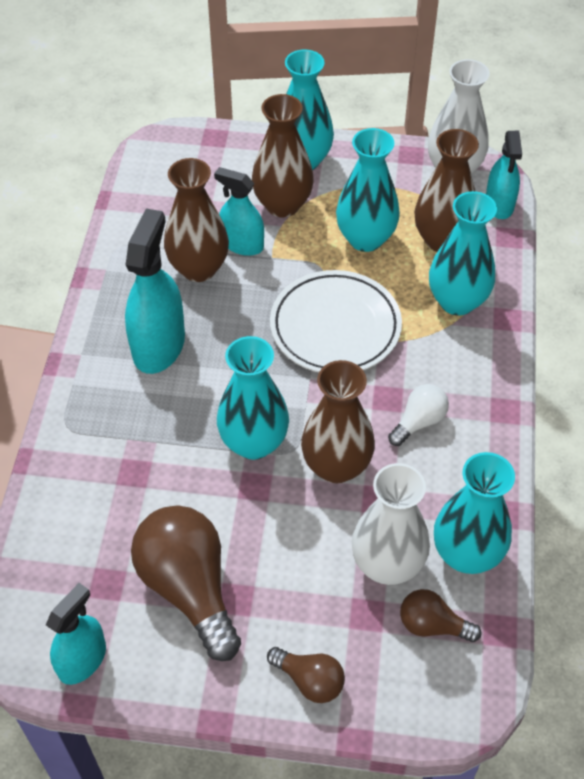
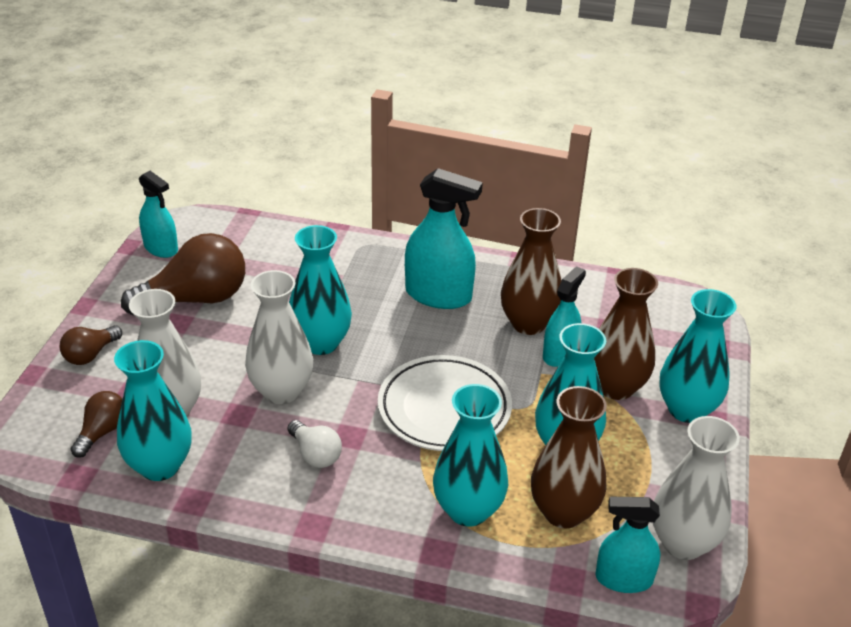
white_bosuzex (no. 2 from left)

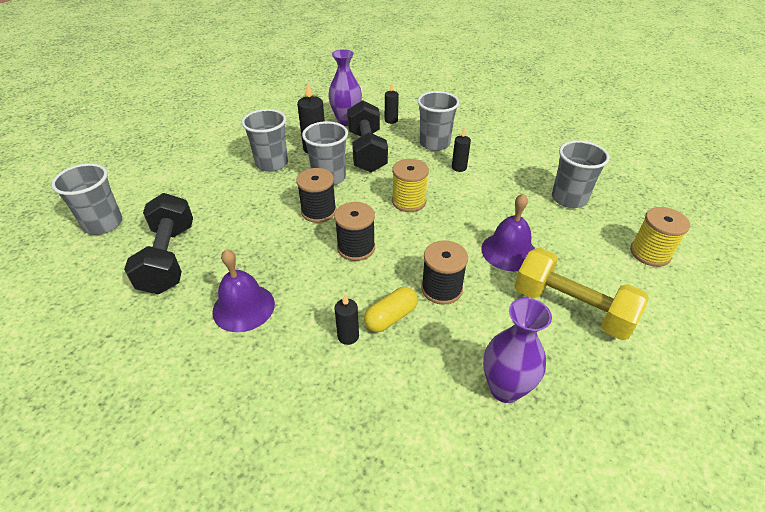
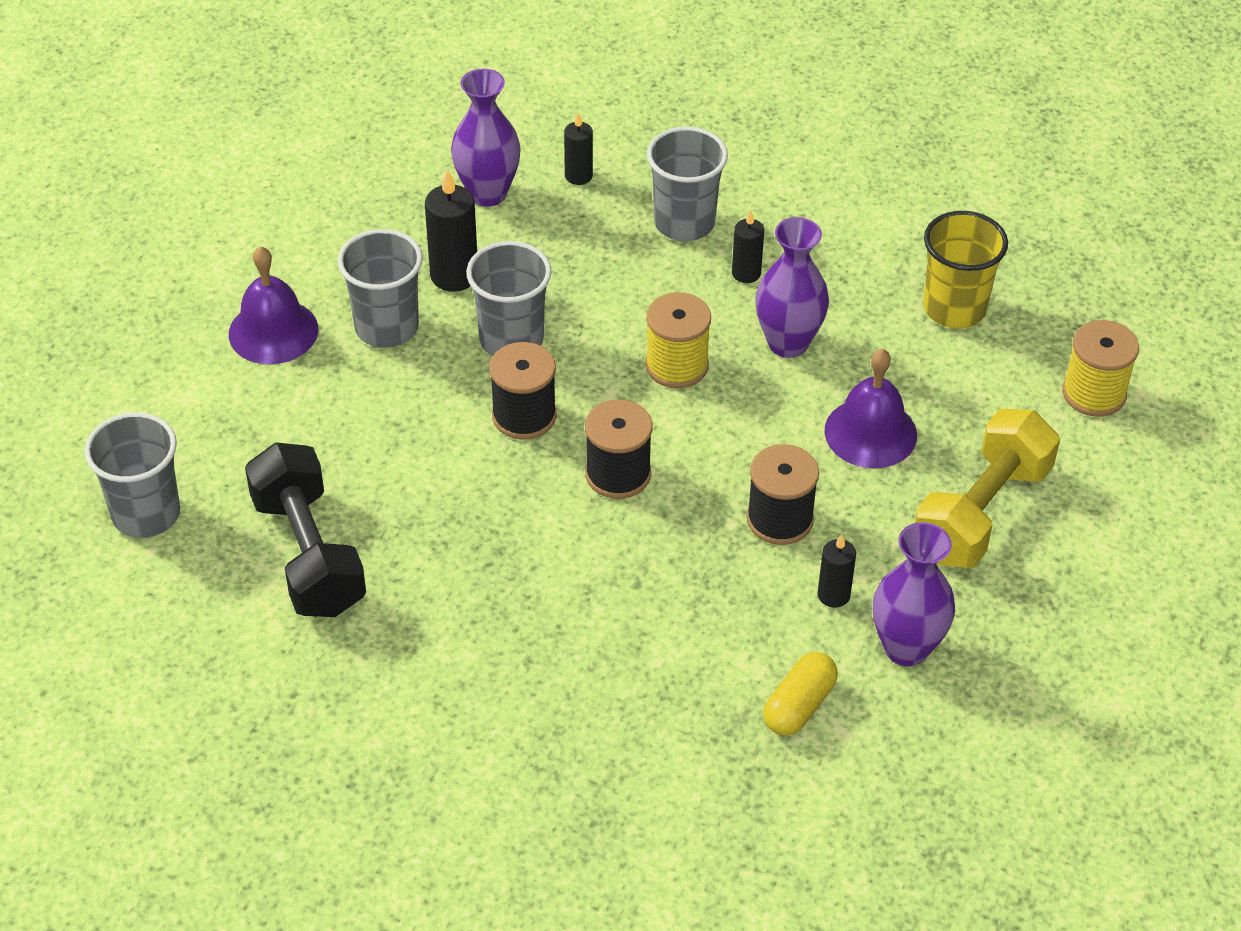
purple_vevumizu (no. 1 from left); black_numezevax (no. 4 from left); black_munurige (no. 2 from left in the first image); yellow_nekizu; yellow_munurige; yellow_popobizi; purple_bosuzex (no. 2 from left)

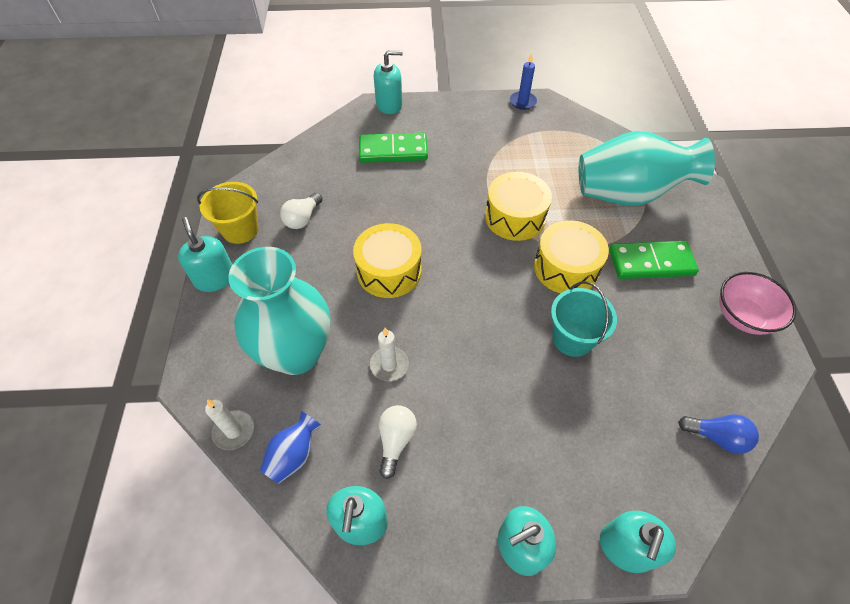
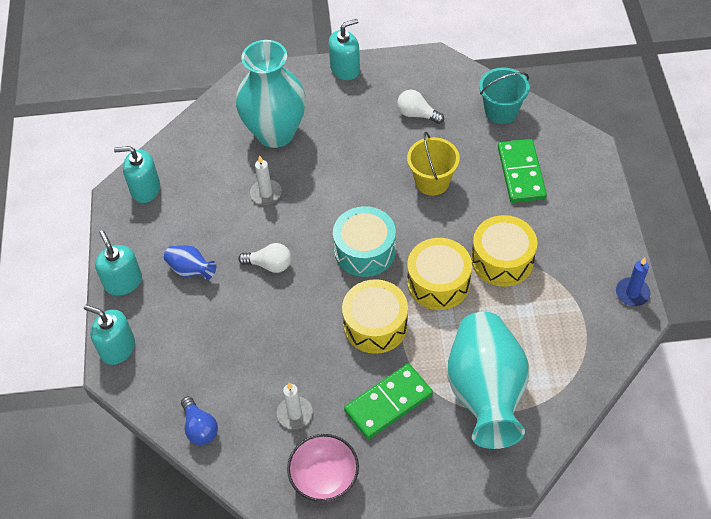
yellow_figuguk; white_numezevax (no. 2 from left); blue_bosuzex; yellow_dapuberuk (no. 3 from left); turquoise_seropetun (no. 3 from left in the first image); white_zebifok (no. 1 from left); turquoise_figuguk; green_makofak (no. 1 from left); blue_zebifok; turquoise_dapuberuk

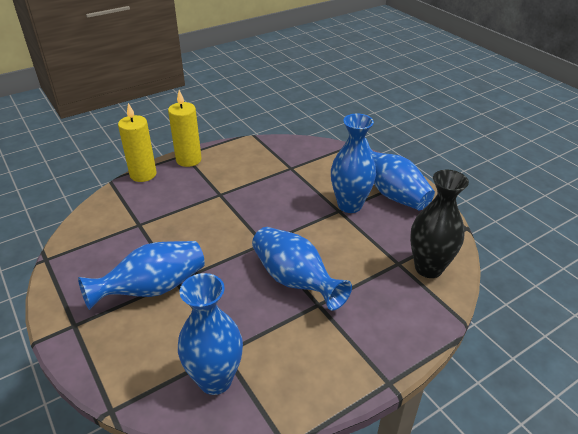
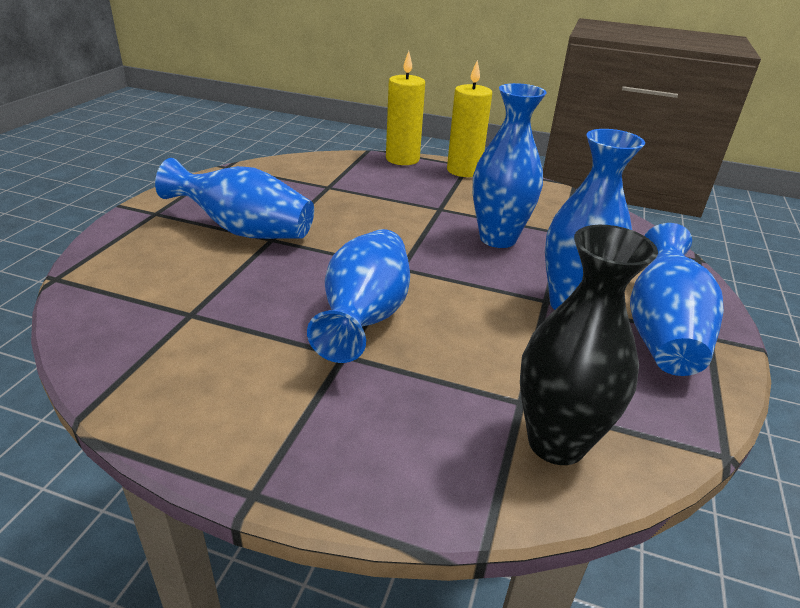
blue_bosuzex (no. 3 from left)

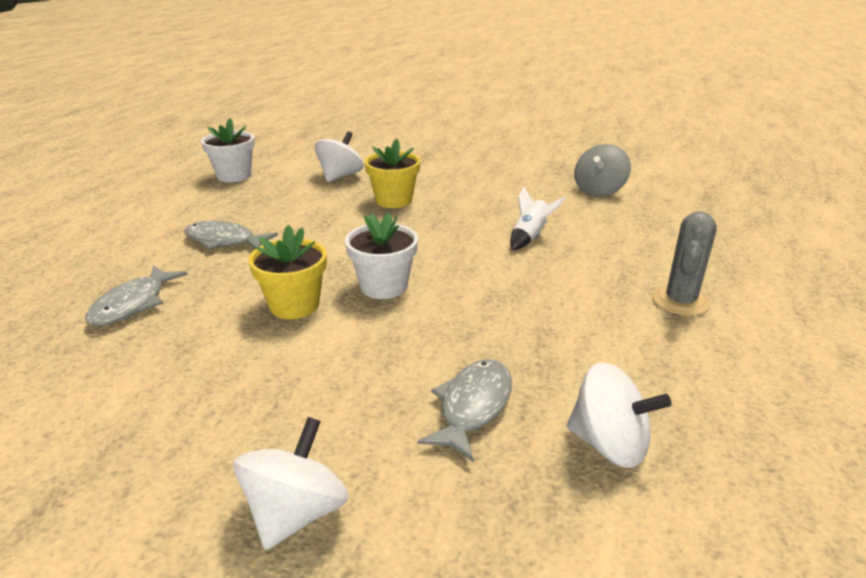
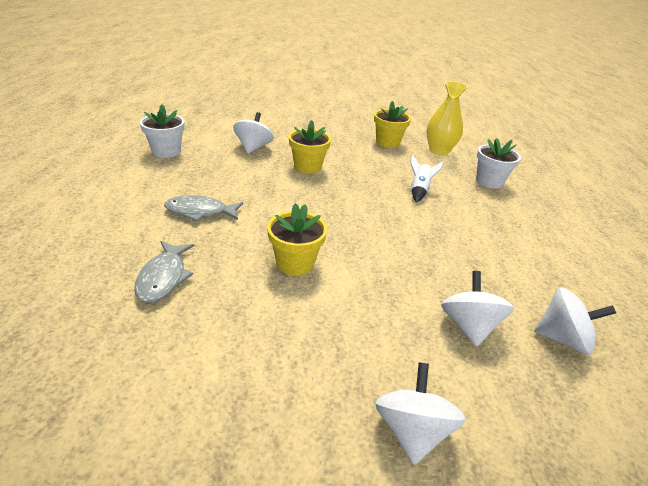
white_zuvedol (no. 2 from left); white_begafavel (no. 3 from left); yellow_bosuzex; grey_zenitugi; yellow_zuvedol (no. 3 from left)

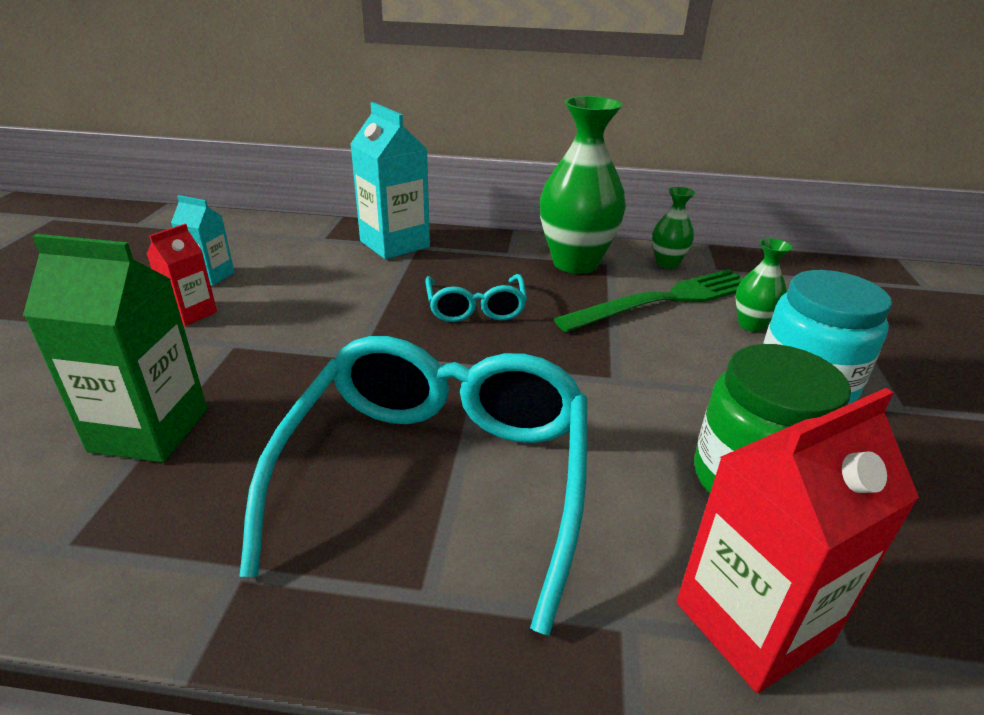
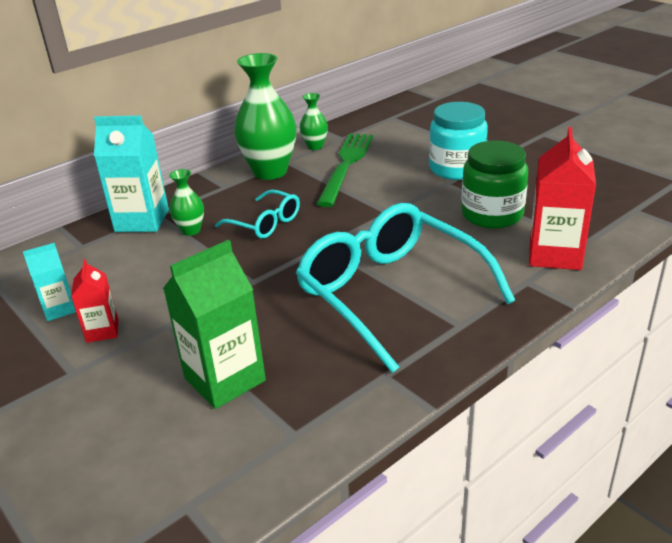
green_bosuzex (no. 1 from left)

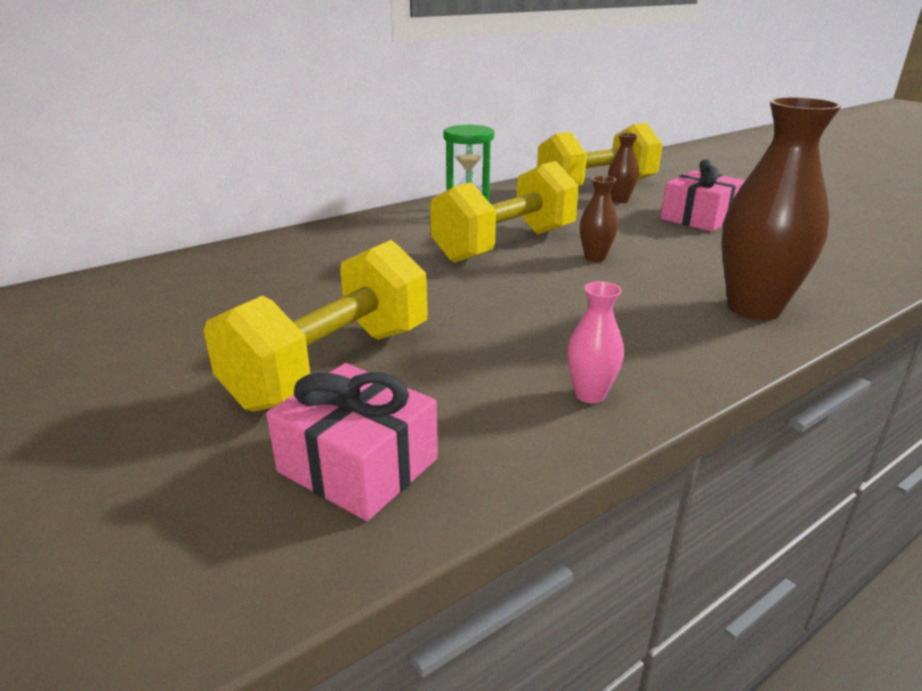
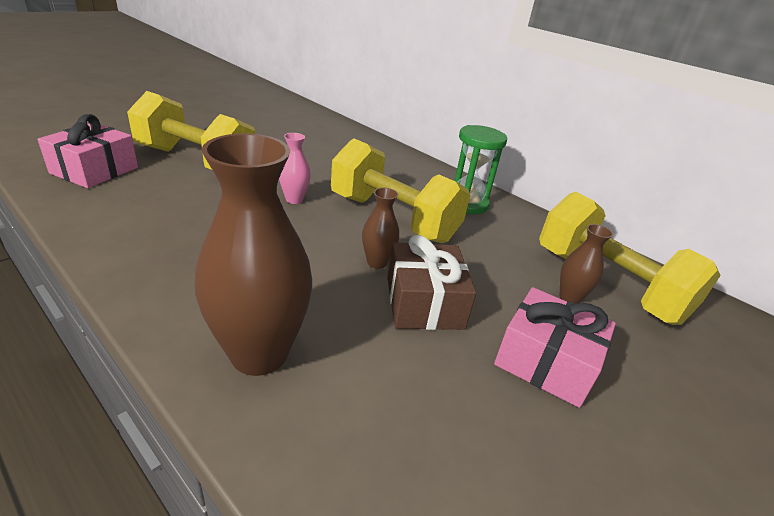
pink_bosuzex; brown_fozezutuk

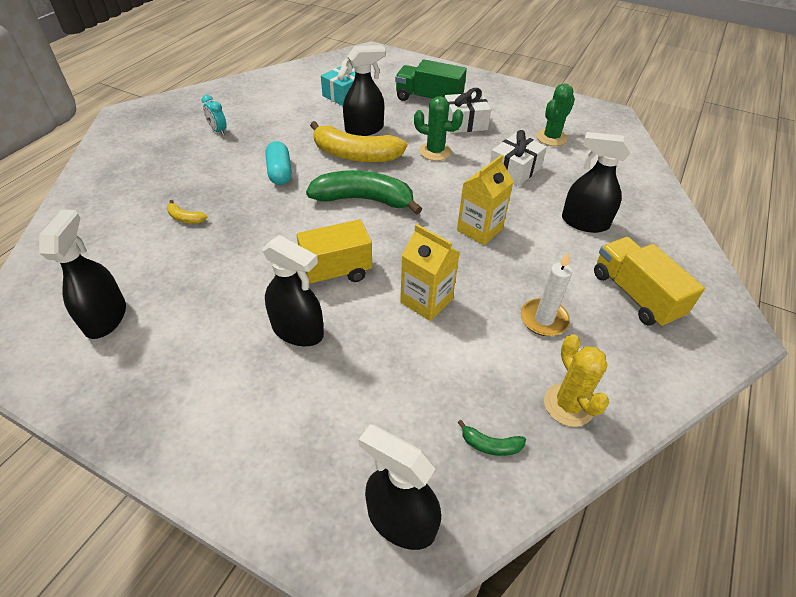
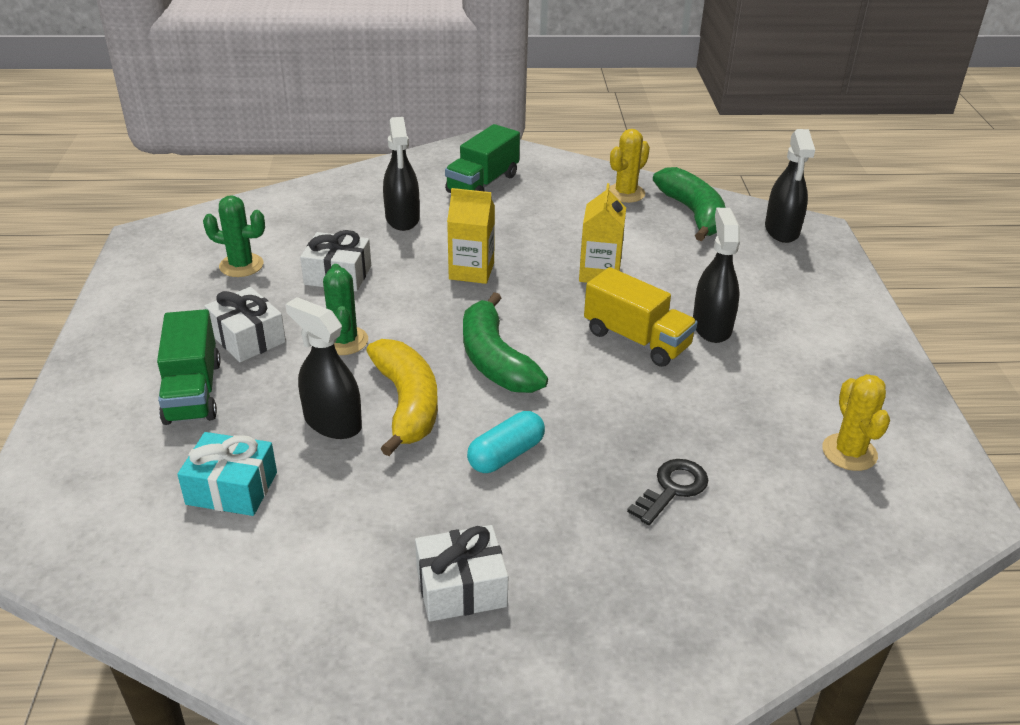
yellow_zenitugi (no. 2 from left); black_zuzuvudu; white_fozezutuk (no. 3 from left); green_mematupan (no. 2 from left); white_numezevax; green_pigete (no. 2 from left)

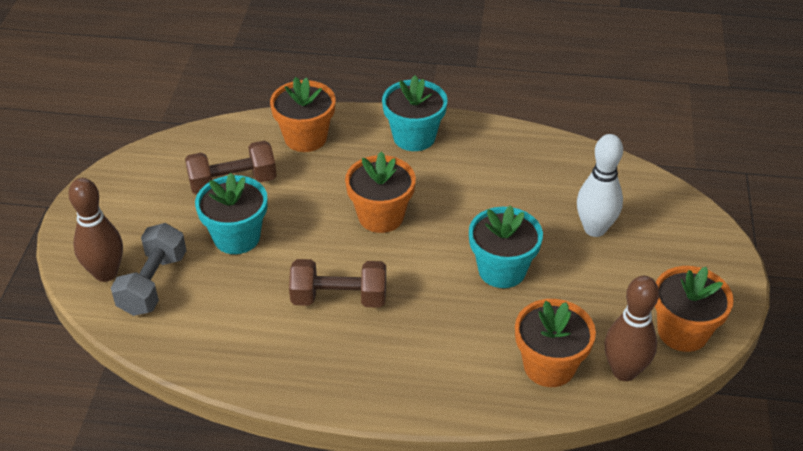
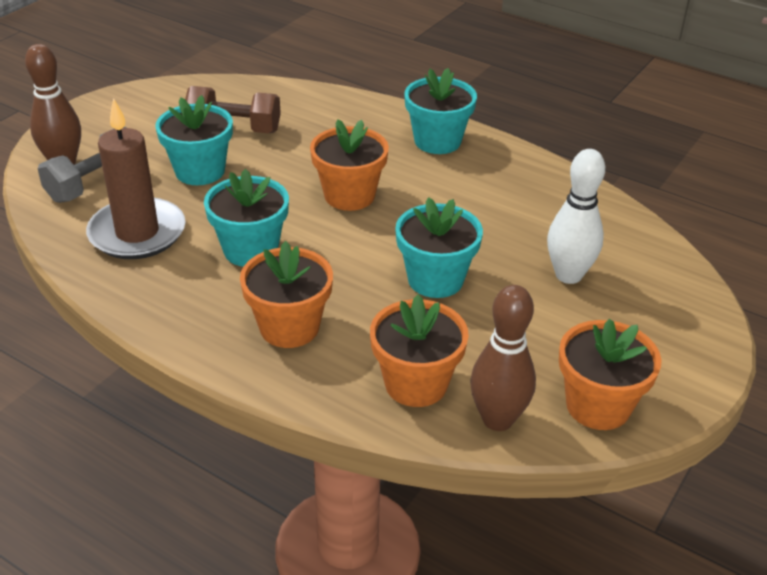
orange_zuvedol (no. 1 from left); turquoise_zuvedol (no. 2 from left); brown_numezevax

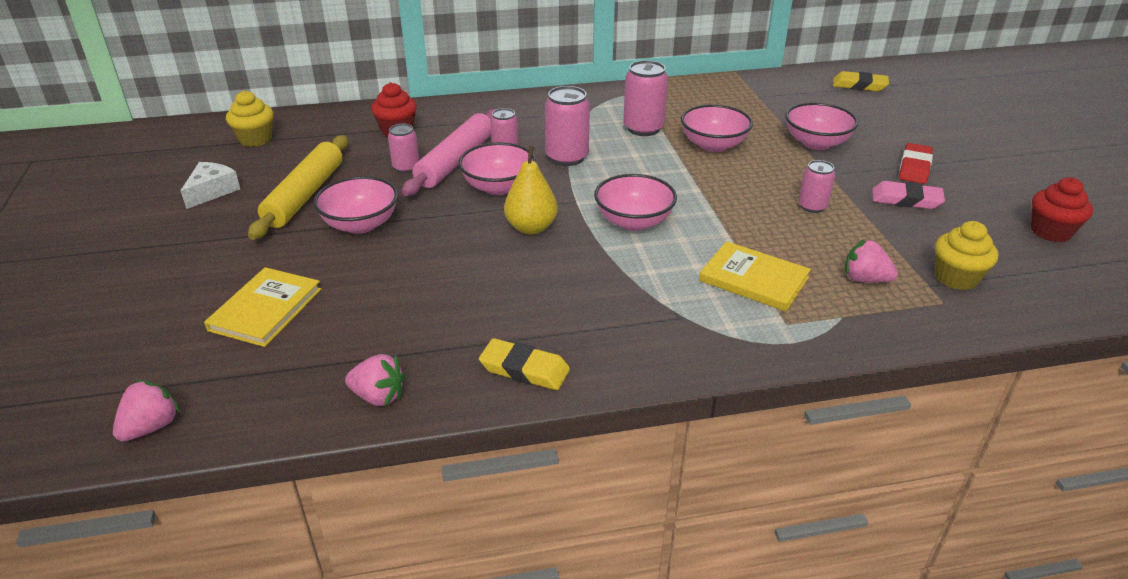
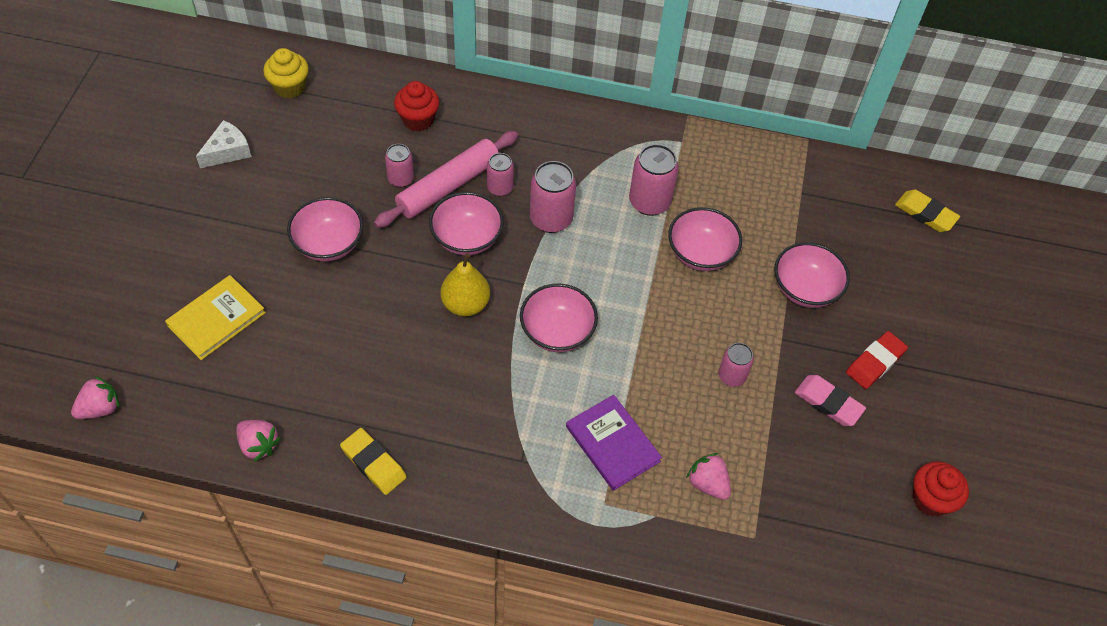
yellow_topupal; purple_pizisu; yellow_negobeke (no. 2 from left in the first image)

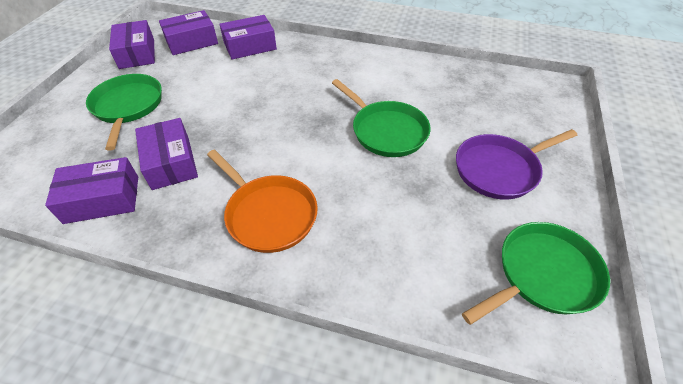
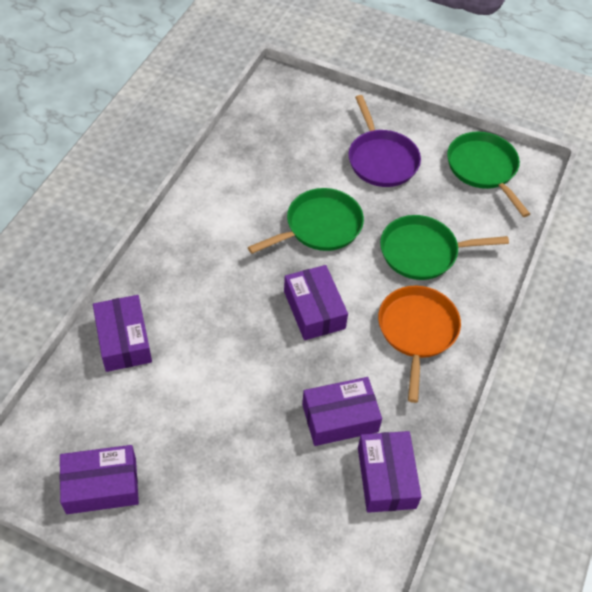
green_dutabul (no. 2 from left); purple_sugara (no. 3 from left); orange_dutabul

